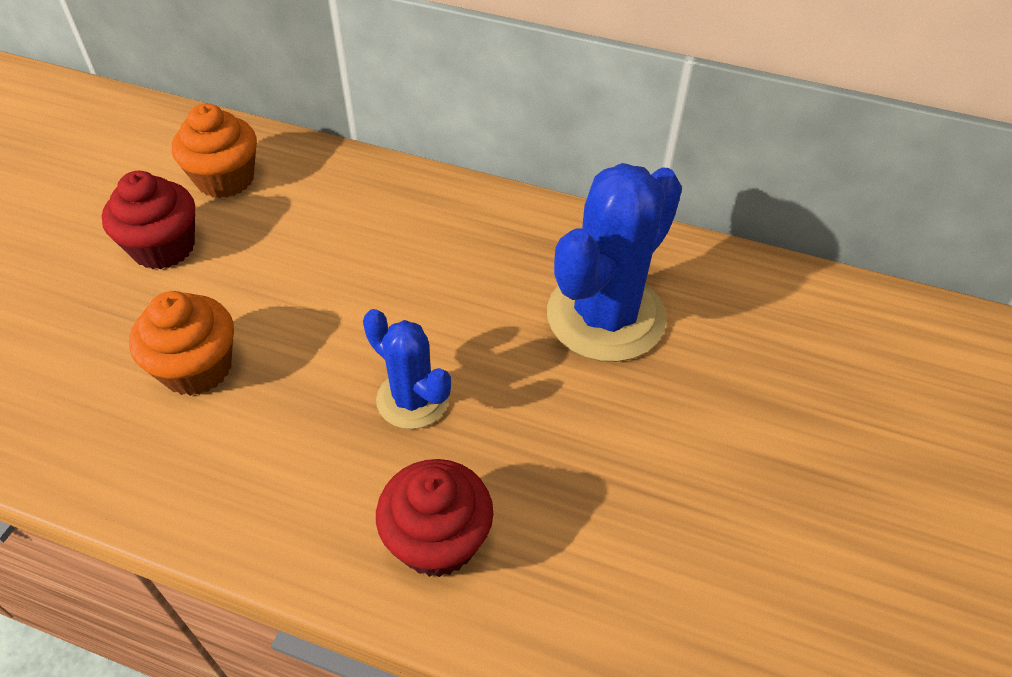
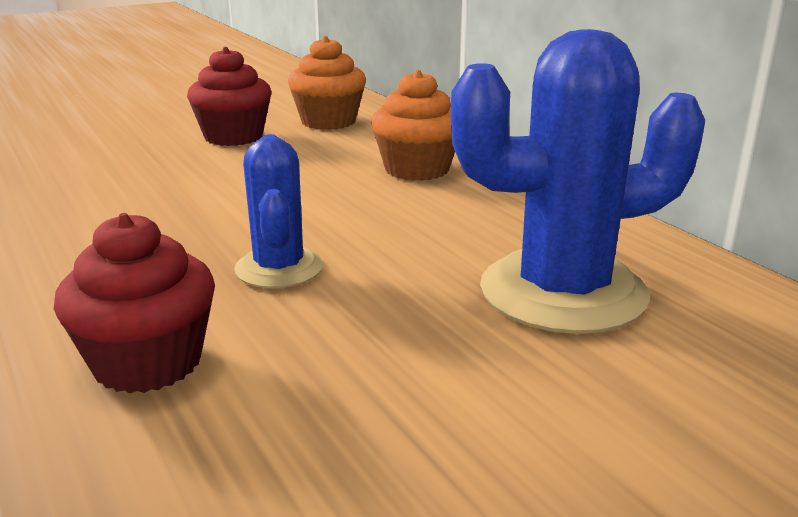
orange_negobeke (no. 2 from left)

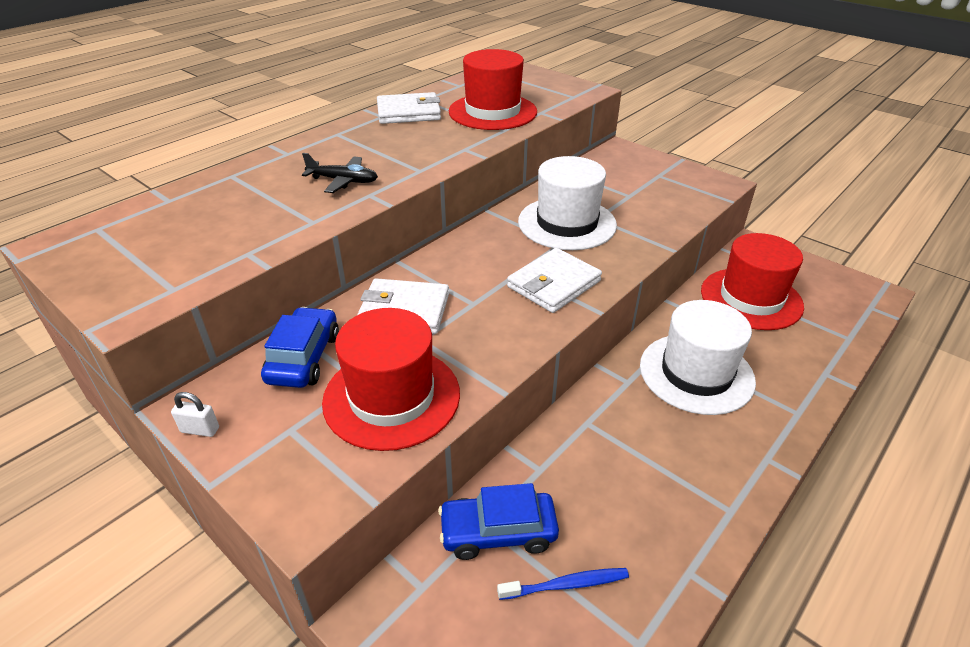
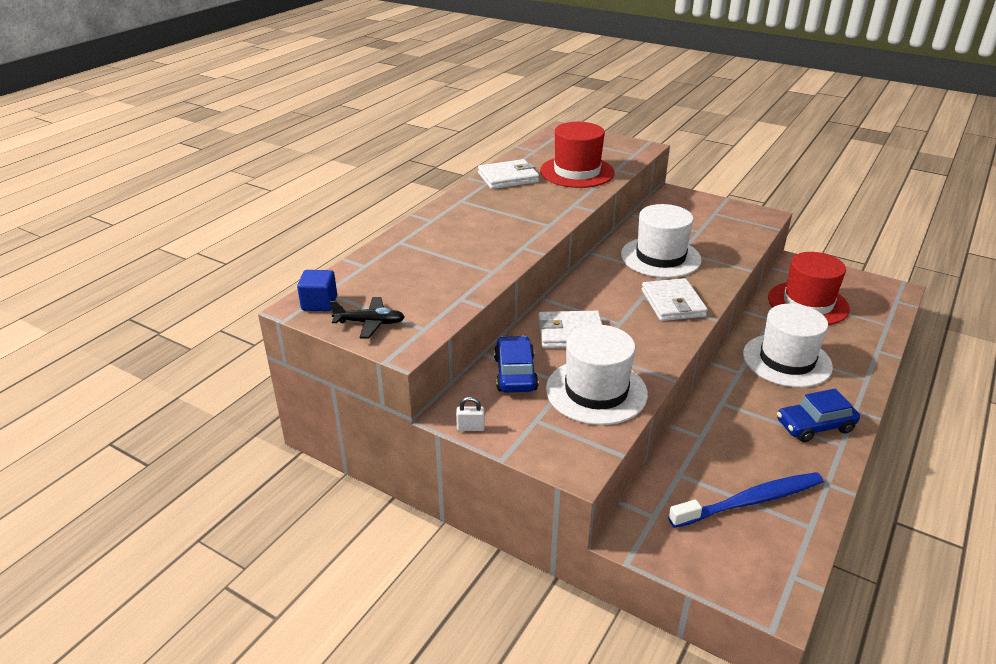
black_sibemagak; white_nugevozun (no. 1 from left); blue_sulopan (no. 2 from left); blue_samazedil; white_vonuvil (no. 3 from left); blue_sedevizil

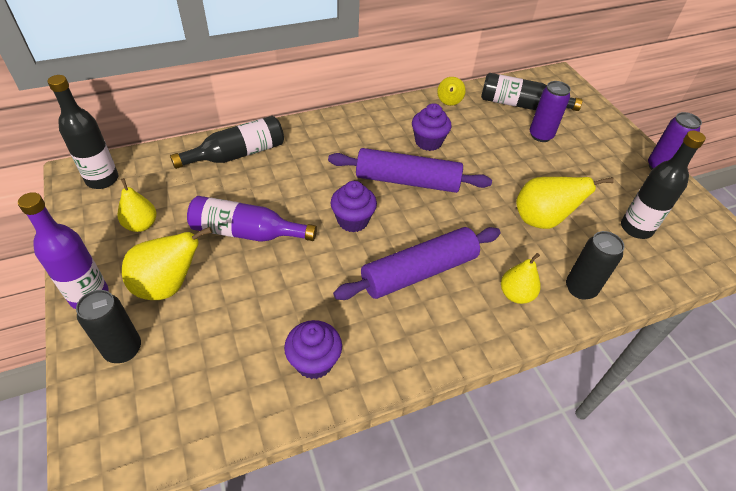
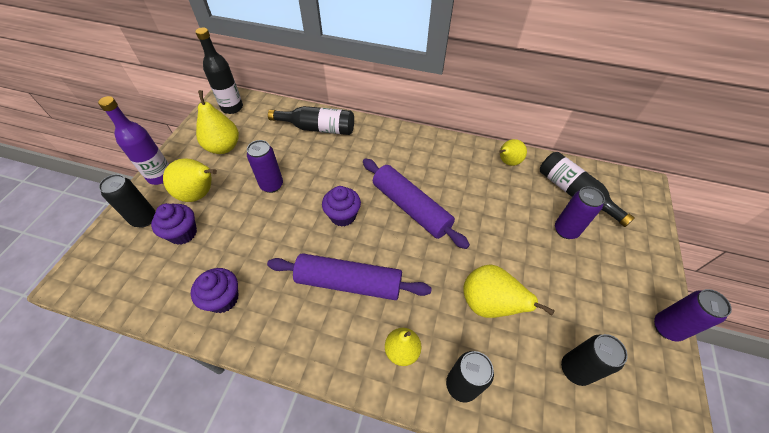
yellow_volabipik (no. 2 from left); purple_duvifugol (no. 1 from left); purple_negobeke (no. 1 from left); black_duvifugol (no. 3 from left)

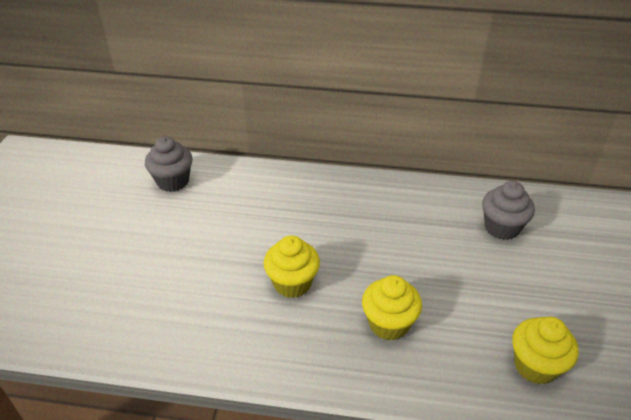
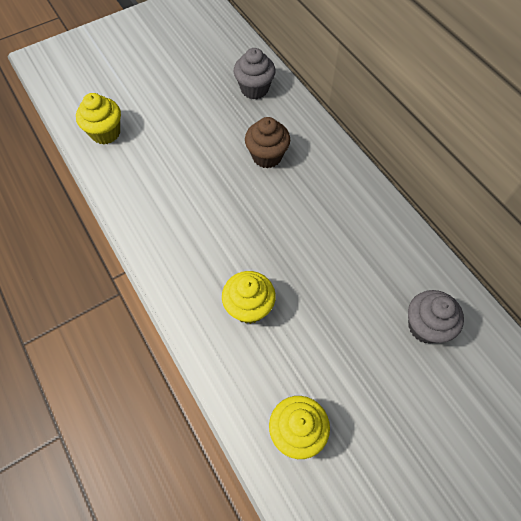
yellow_negobeke (no. 1 from left); brown_negobeke

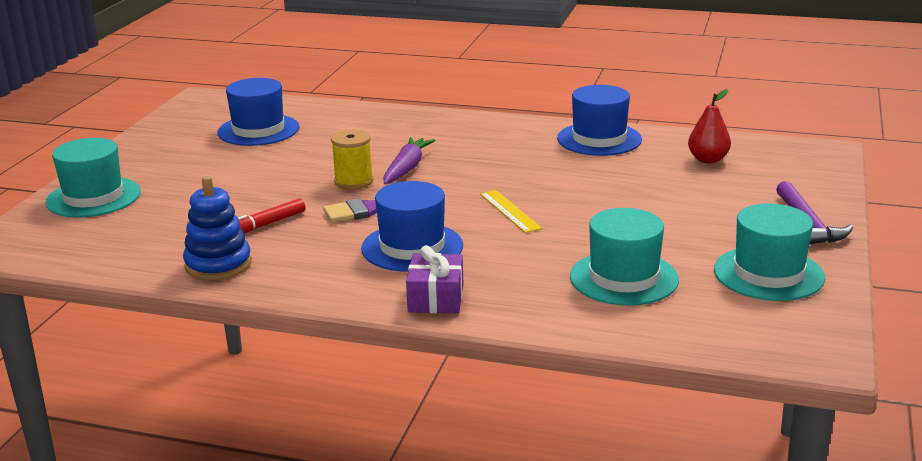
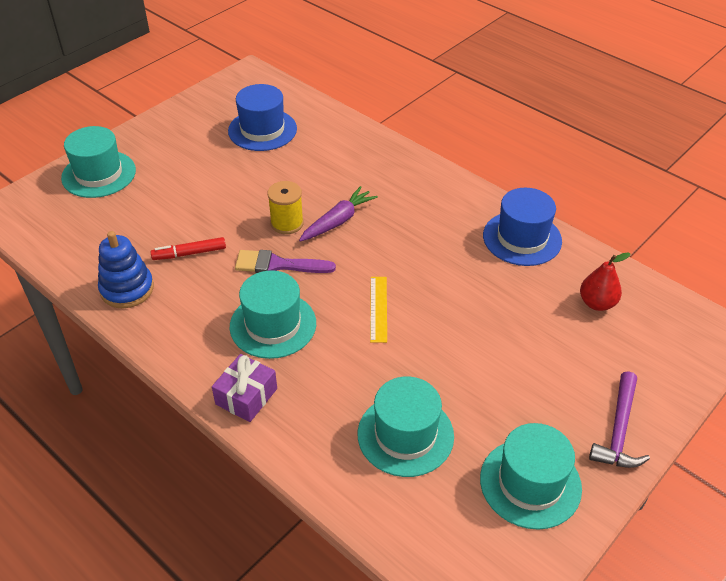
turquoise_nugevozun (no. 2 from left)

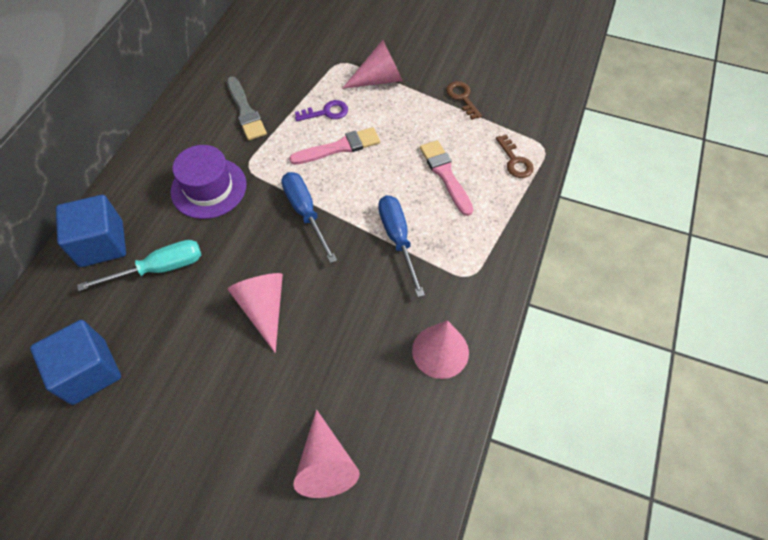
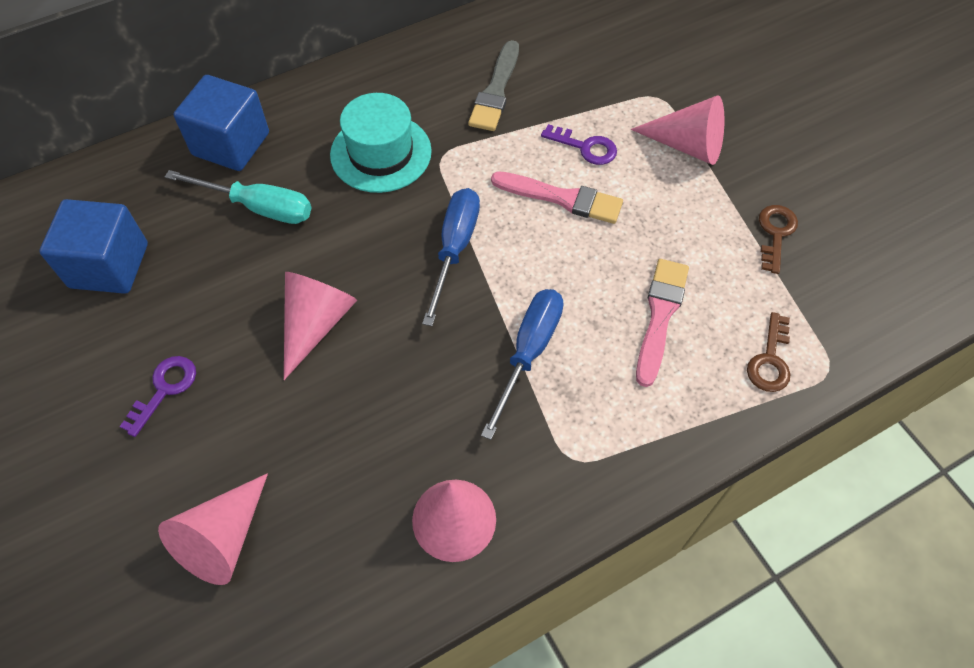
turquoise_nugevozun; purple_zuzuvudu (no. 1 from left)

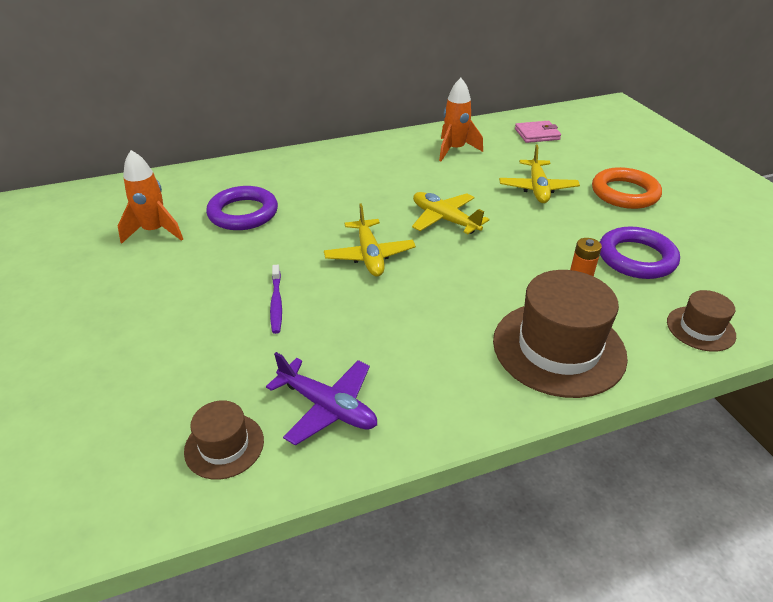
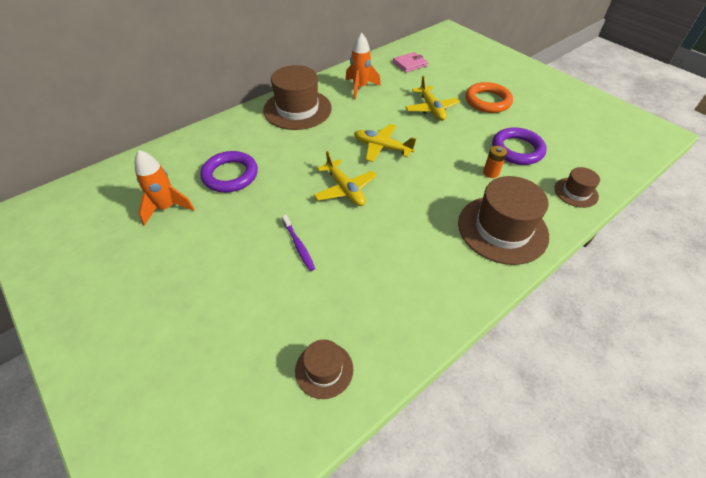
purple_sibemagak; brown_nugevozun (no. 1 from left)

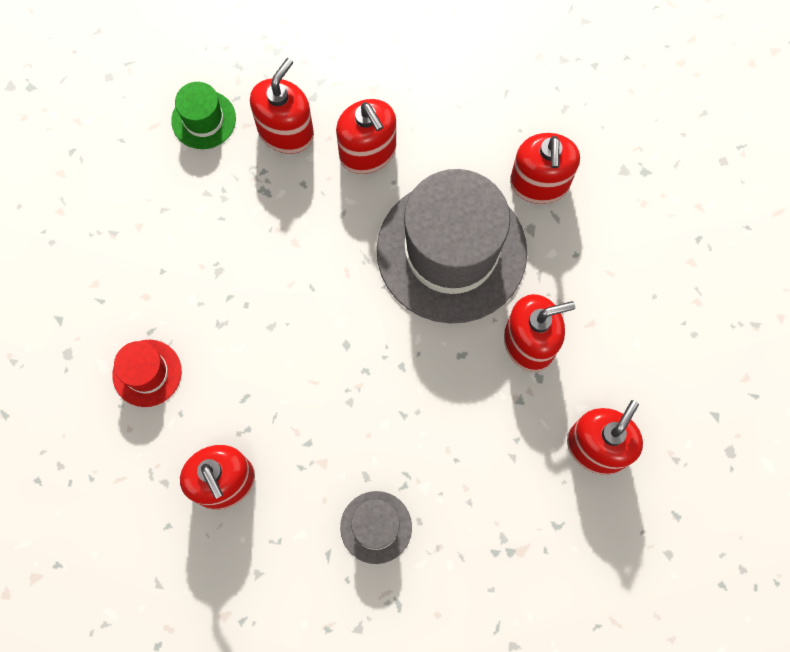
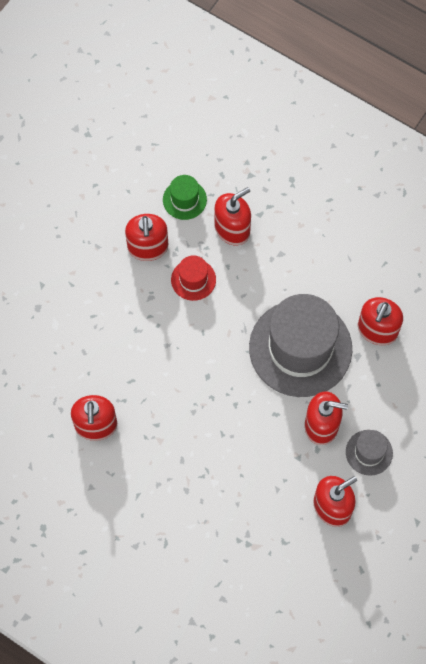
red_nugevozun; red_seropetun (no. 2 from left); grey_nugevozun (no. 2 from left)

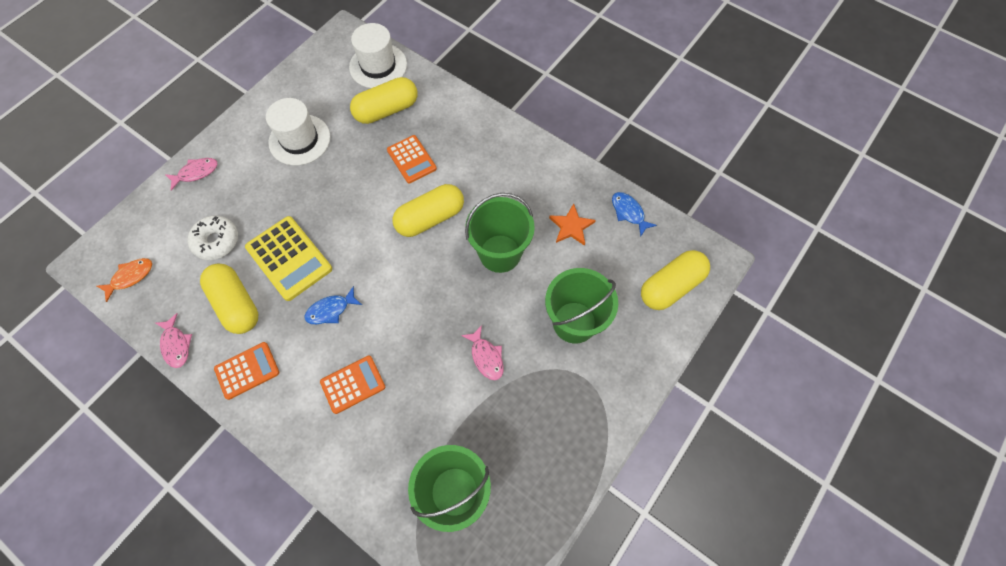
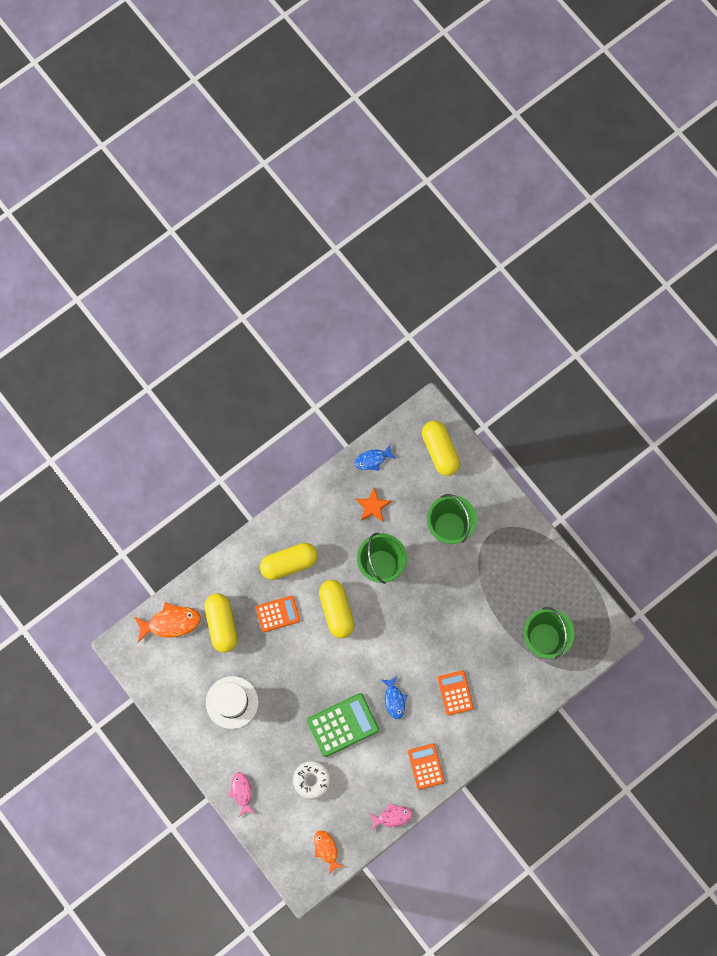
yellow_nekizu (no. 2 from left); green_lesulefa; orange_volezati (no. 1 from left); pink_volezati (no. 3 from left in the first image)

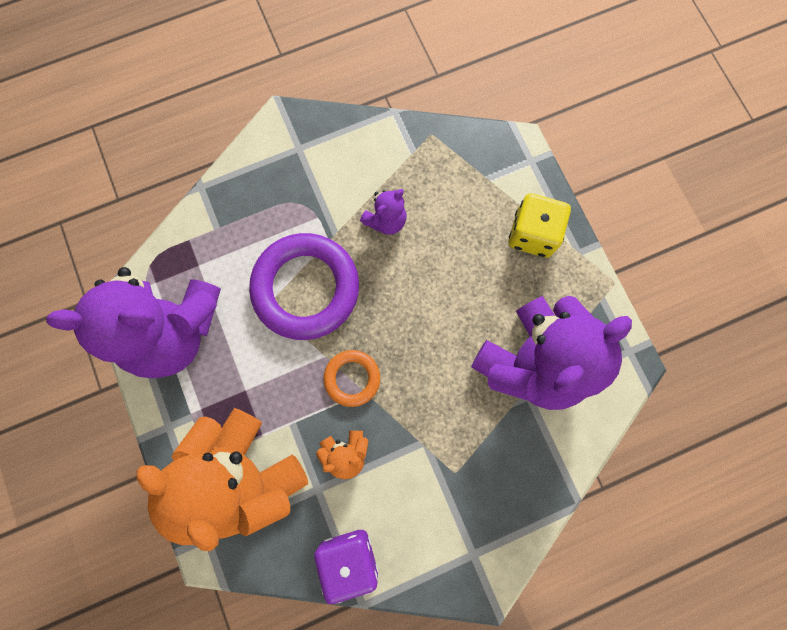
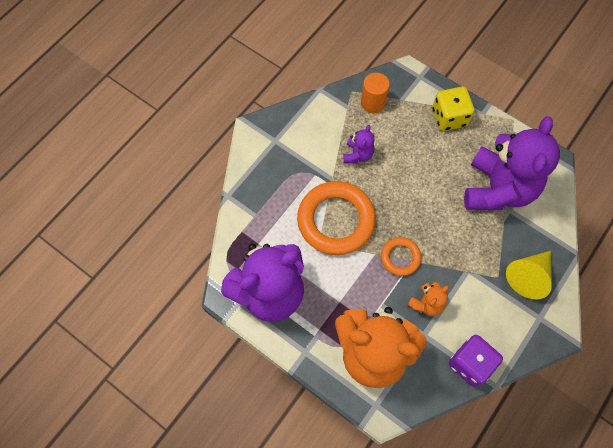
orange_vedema (no. 1 from left); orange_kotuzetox; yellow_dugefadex

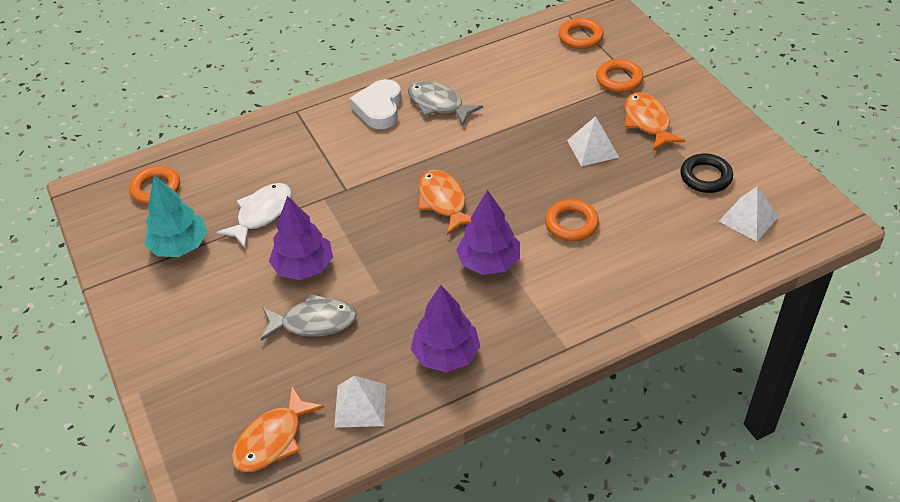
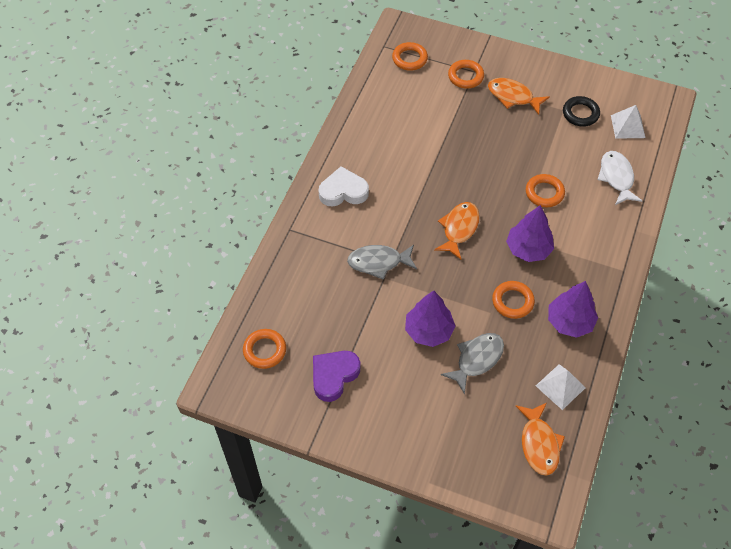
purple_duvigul; white_volezati; white_duvigul; grey_volezati (no. 1 from left); orange_volezati (no. 1 from left); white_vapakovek (no. 2 from left in the first image); orange_vedema (no. 4 from left)

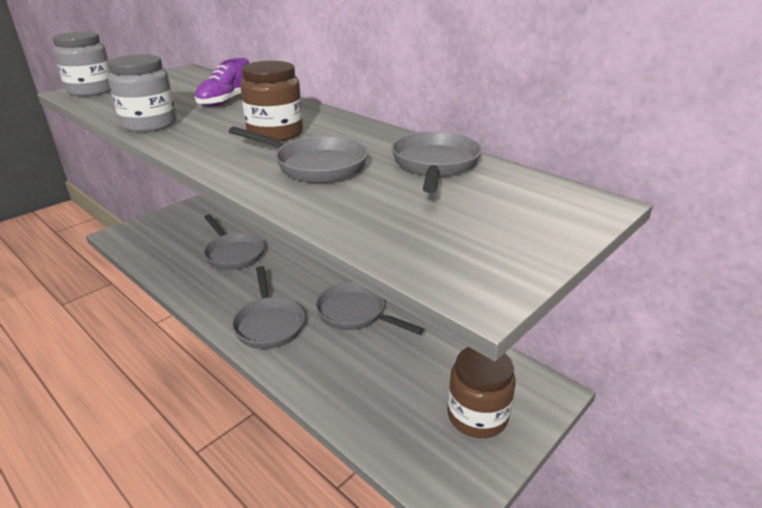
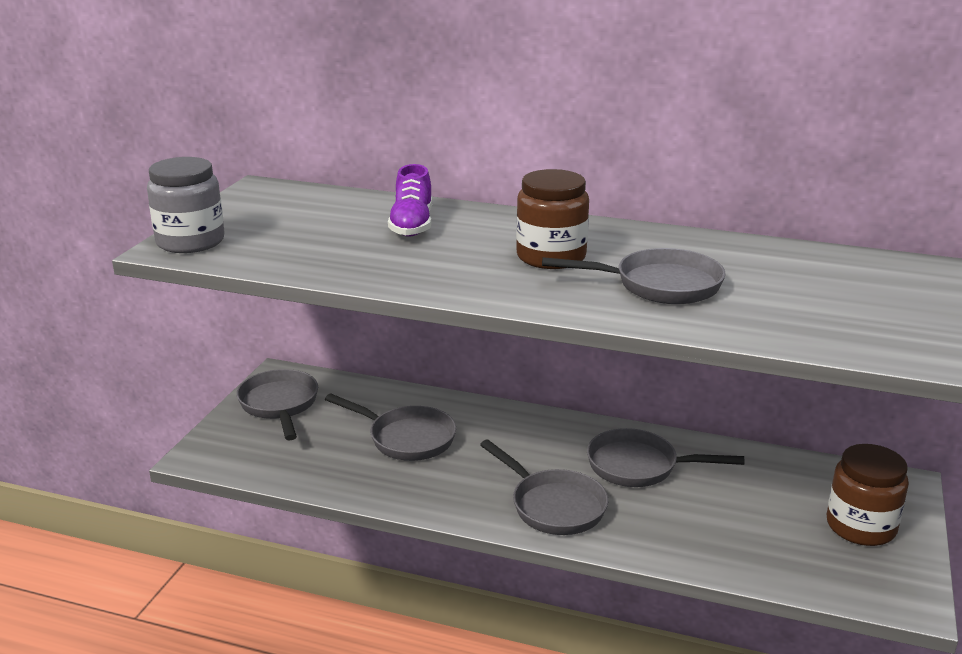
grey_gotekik (no. 2 from left in the first image); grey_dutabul (no. 1 from left)

